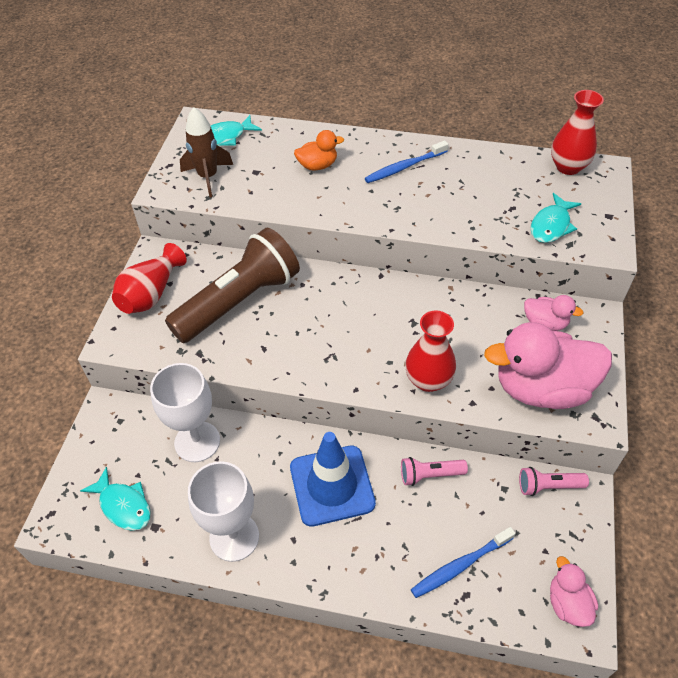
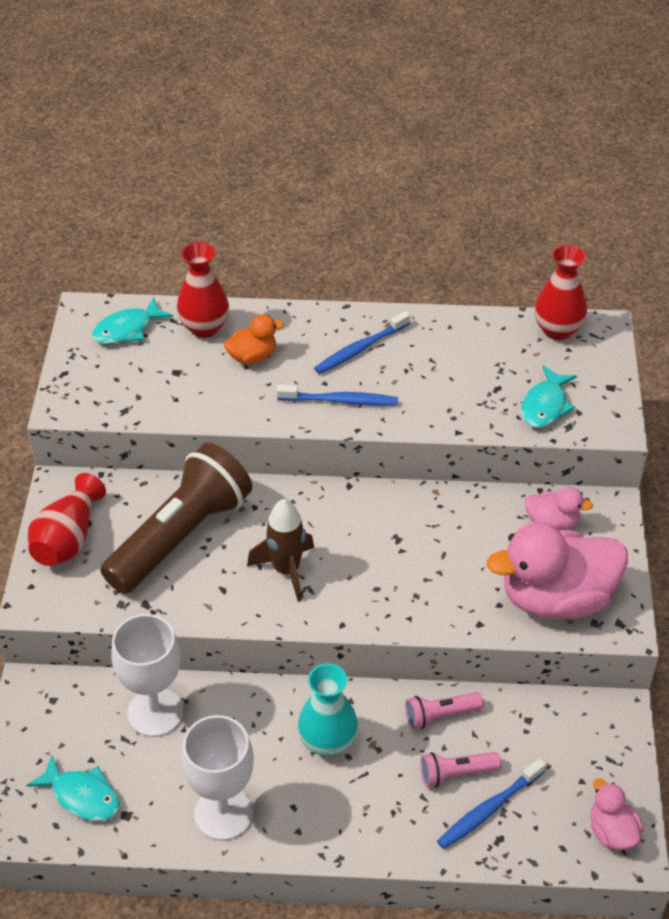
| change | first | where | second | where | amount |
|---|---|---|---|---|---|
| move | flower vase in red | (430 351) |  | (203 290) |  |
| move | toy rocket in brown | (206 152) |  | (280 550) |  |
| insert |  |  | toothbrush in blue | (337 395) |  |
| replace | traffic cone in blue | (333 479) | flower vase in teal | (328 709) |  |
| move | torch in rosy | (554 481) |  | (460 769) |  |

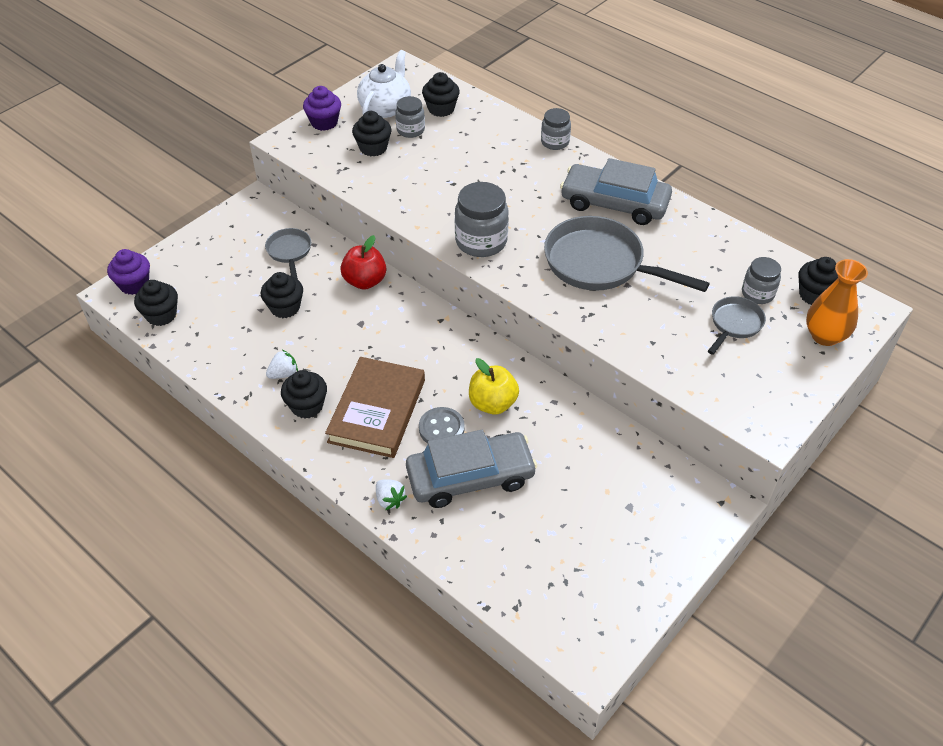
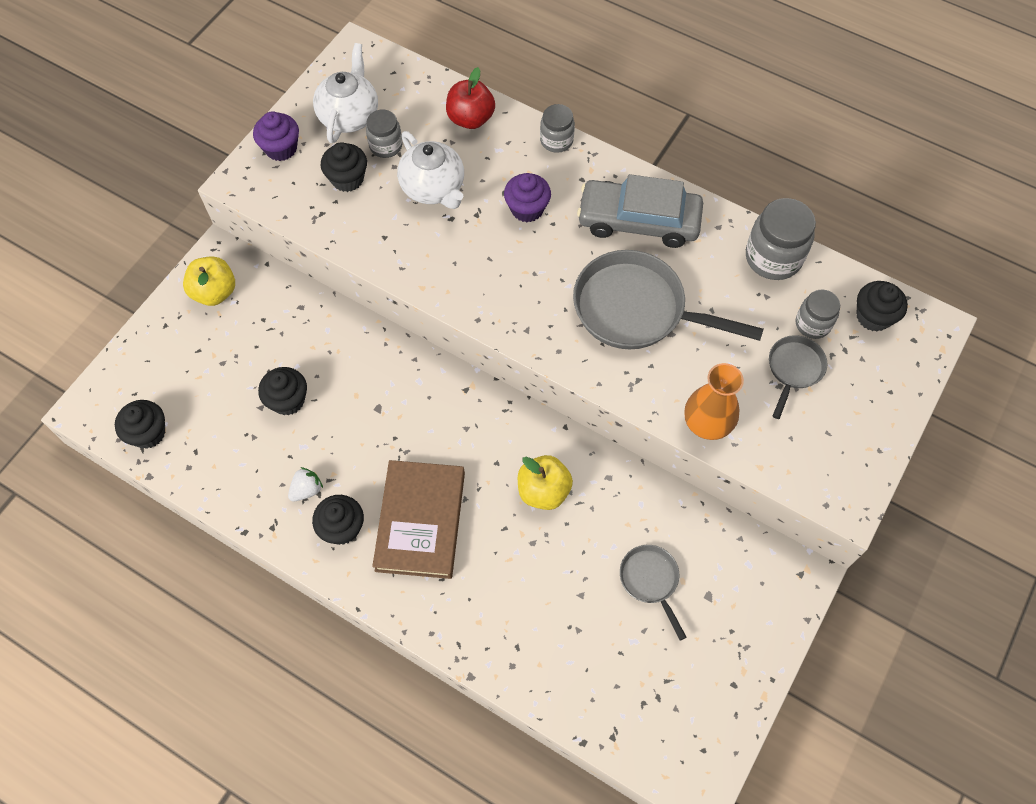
| change | first | where | second | where | amount |
|---|---|---|---|---|---|
| insert |  |  | toy apple in bright yellow | (209 281) |  |
| insert |  |  | china teapot in white | (430 170) |  |
| move | toy apple in red | (363 262) |  | (470 98) |  |
| move | fairy cake in violet | (128 272) |  | (527 197) |  |
| move | pan in grey | (288 253) |  | (653 593) |  |
| move | flower vase in bright orange | (837 302) |  | (714 401) |  |
| move | preserve jar in grey | (482 219) |  | (781 239) |  |
| delete | berry in white | (391 494) |  |  |  |
| delete | toy car in grey | (471 469) |  |  |  |
| delete | shirt button in grey | (442 425) |  |  |  |
| delete | fairy cake in jet-black | (441 94) |  |  |  |

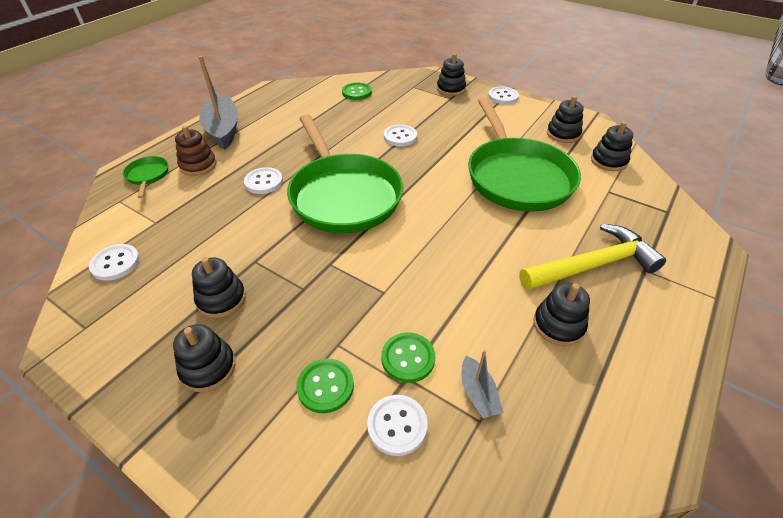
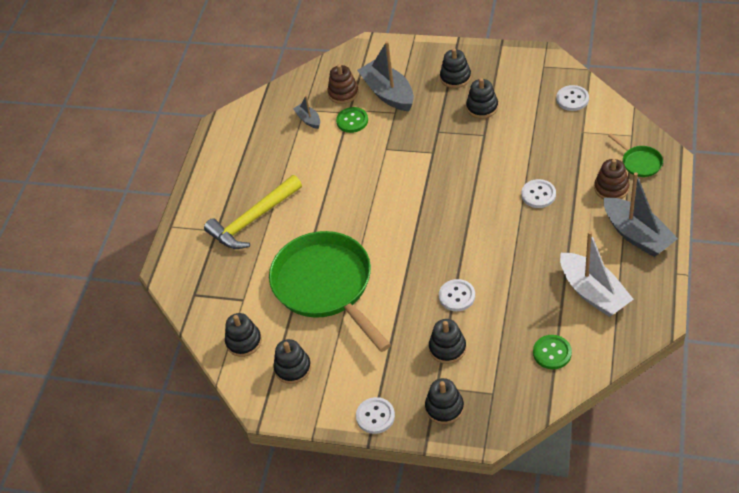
| change | first | where | second | where | amount |
|---|---|---|---|---|---|
| replace | shirt button in white | (397 425) | ring stacker in brown | (343 84) |  |
| replace | shirt button in leaf-green | (325 386) | boat in grey | (385 76) |  |
| move | ring stacker in jet-black | (561 314) |  | (447 341) |  |
| insert |  |  | boat in white | (597 274) |  |
| delete | pan in leaf-green | (345 173) |  |  |  |

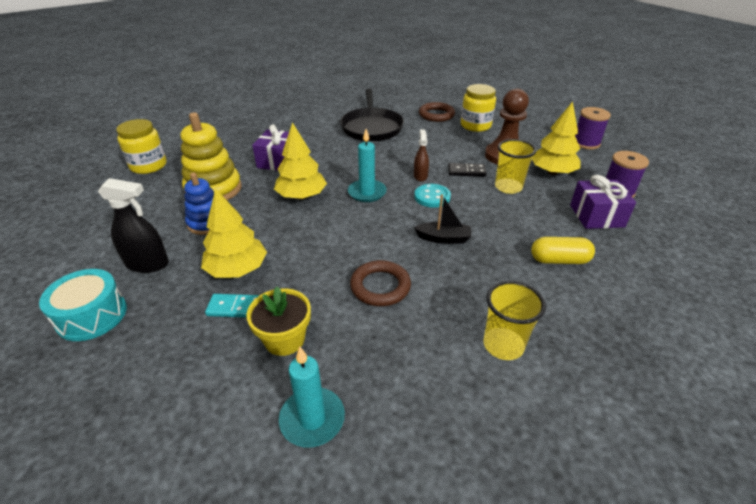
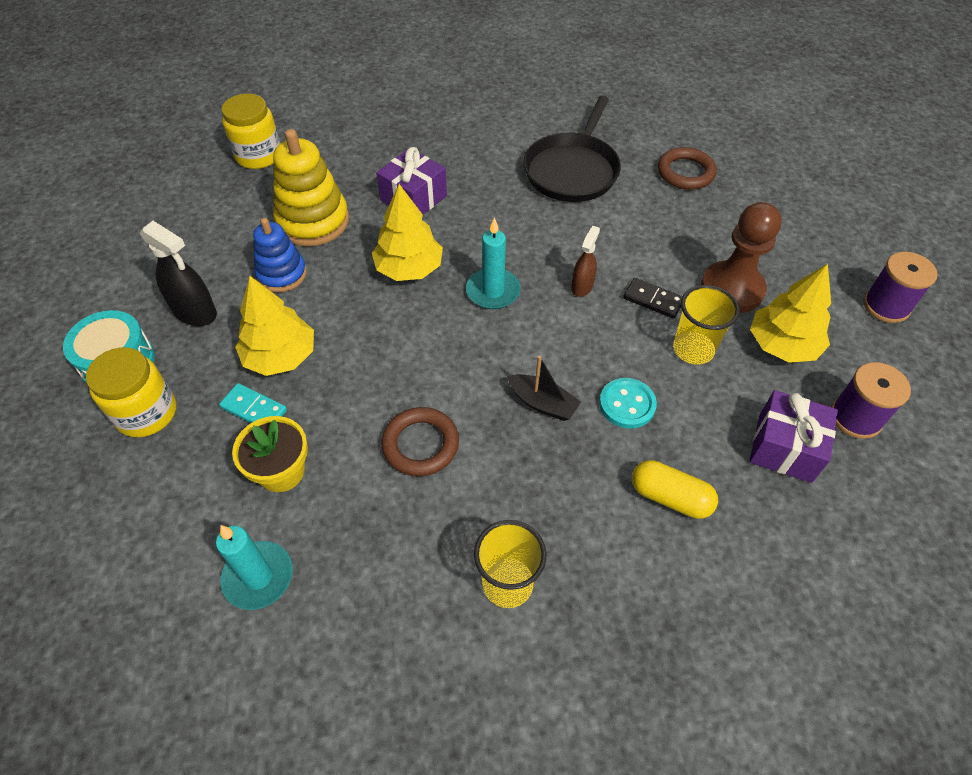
| change | first | where | second | where | amount |
|---|---|---|---|---|---|
| move | preserve jar in bright yellow | (478 108) |  | (131 392) |  |
| move | shirt button in teal | (432 196) |  | (628 403) |  |

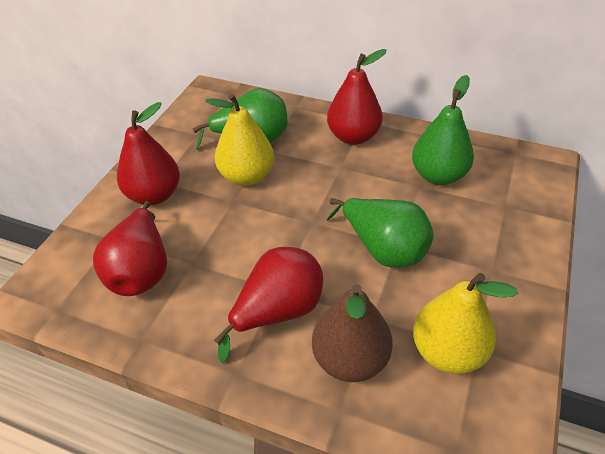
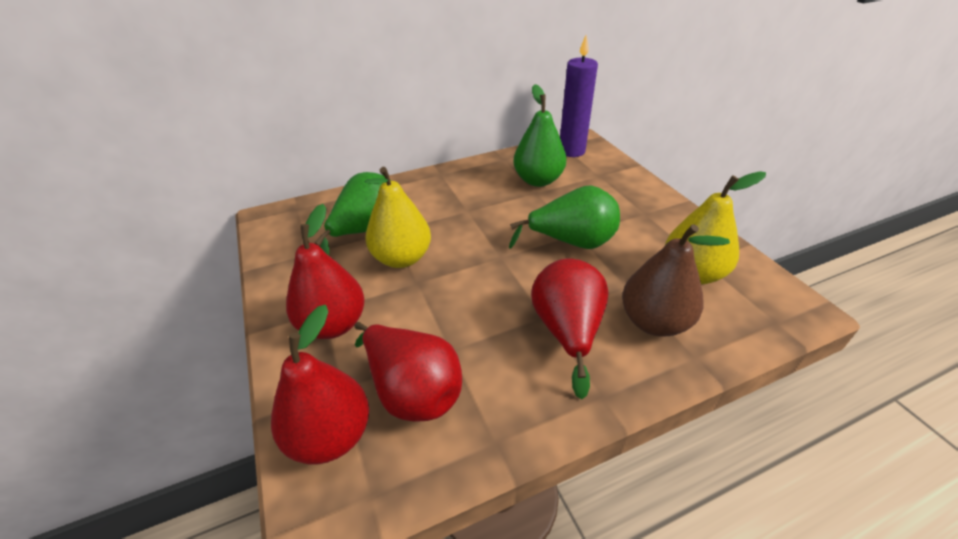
| change | first | where | second | where | amount |
|---|---|---|---|---|---|
| move | toy pear in red | (357 97) |  | (320 384) |  |
| insert |  |  | pillar candle in violet | (579 96) |  |

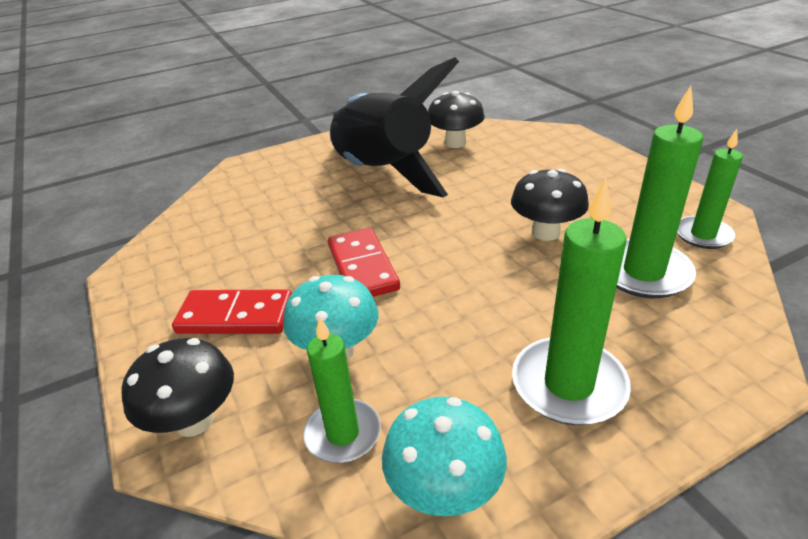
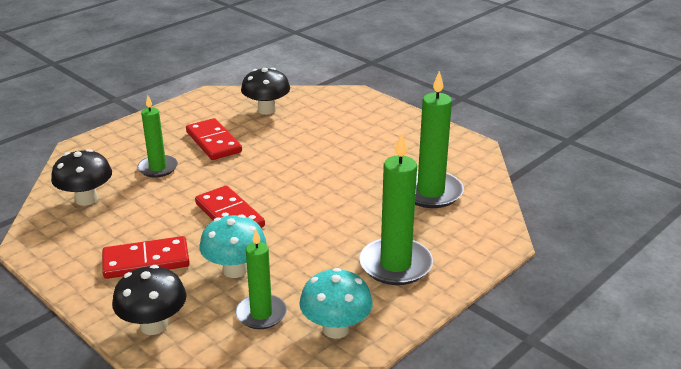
| change | first | where | second | where | amount |
|---|---|---|---|---|---|
| move | toadstool in jet-black | (550 205) |  | (81 177) |  |
| move | pillar candle in leaf-green | (710 189) |  | (157 136) |  |
| replace | toy rocket in jet-black | (394 127) | domino piece in red | (214 139) |  |

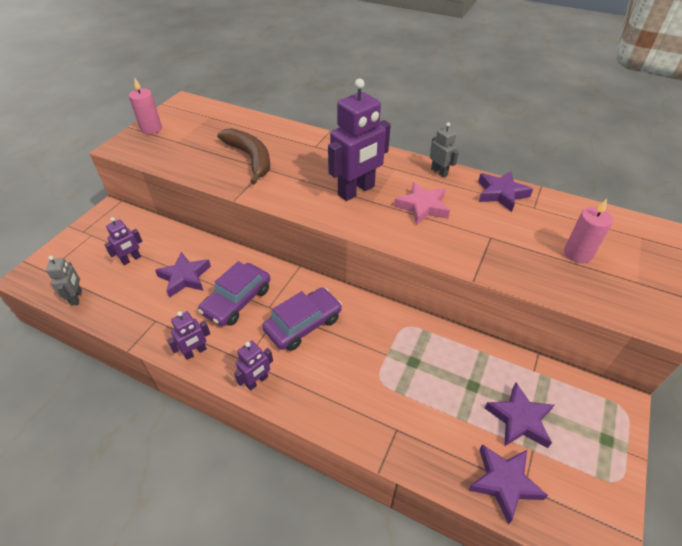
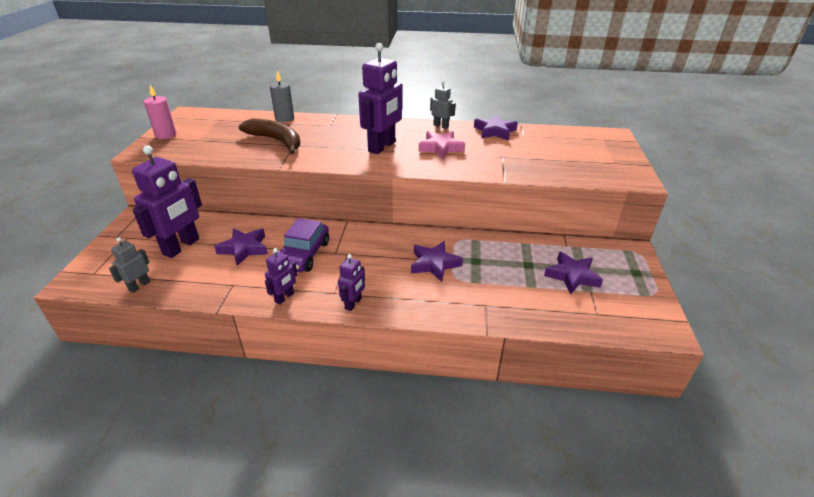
| change | first | where | second | where | amount |
|---|---|---|---|---|---|
| rotate | robot in grey | (64 281) |  | (129 265) | 120 degrees counterclockwise |
| resize | robot in violet | (123 241) |  | (167 201) | x2.01 |
| insert |  |  | pillar candle in grey | (282 96) |  |
| move | five-pointed star in violet | (508 484) |  | (437 261) |  |
| delete | toy car in violet | (302 319) |  |  |  |
| delete | pillar candle in rosy | (588 231) |  |  |  |

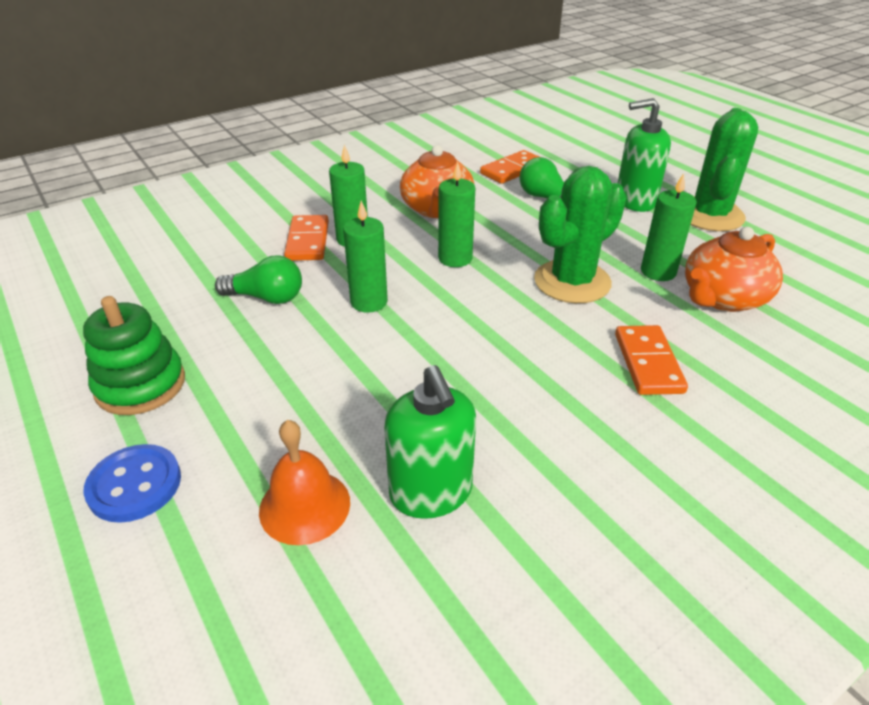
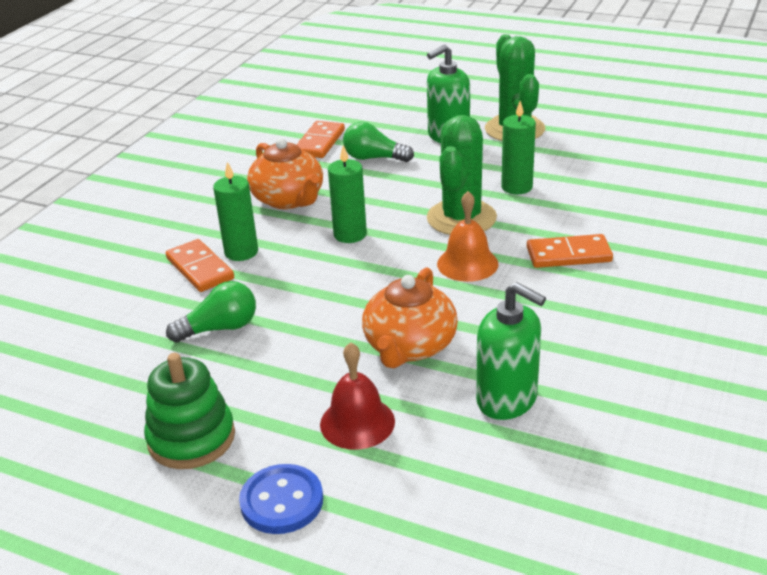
| change | first | where | second | where | amount |
|---|---|---|---|---|---|
| insert |  |  | school bell in red | (357 396) |  |
| move | china teapot in bright orange | (734 269) |  | (410 317) |  |
| move | school bell in bright orange | (304 482) |  | (468 236) |  |
| rotate | domino piece in bright orange | (651 360) |  | (570 251) | 60 degrees counterclockwise |
| delete | pillar candle in leaf-green | (365 257) |  |  |  |

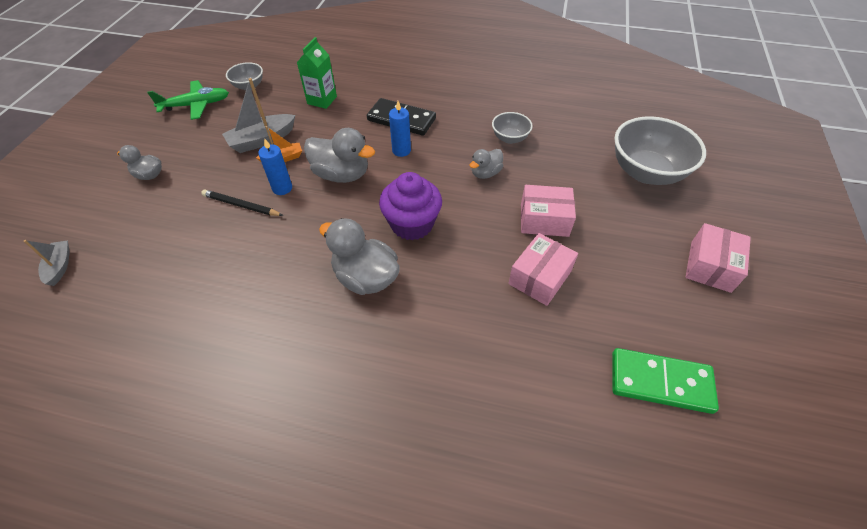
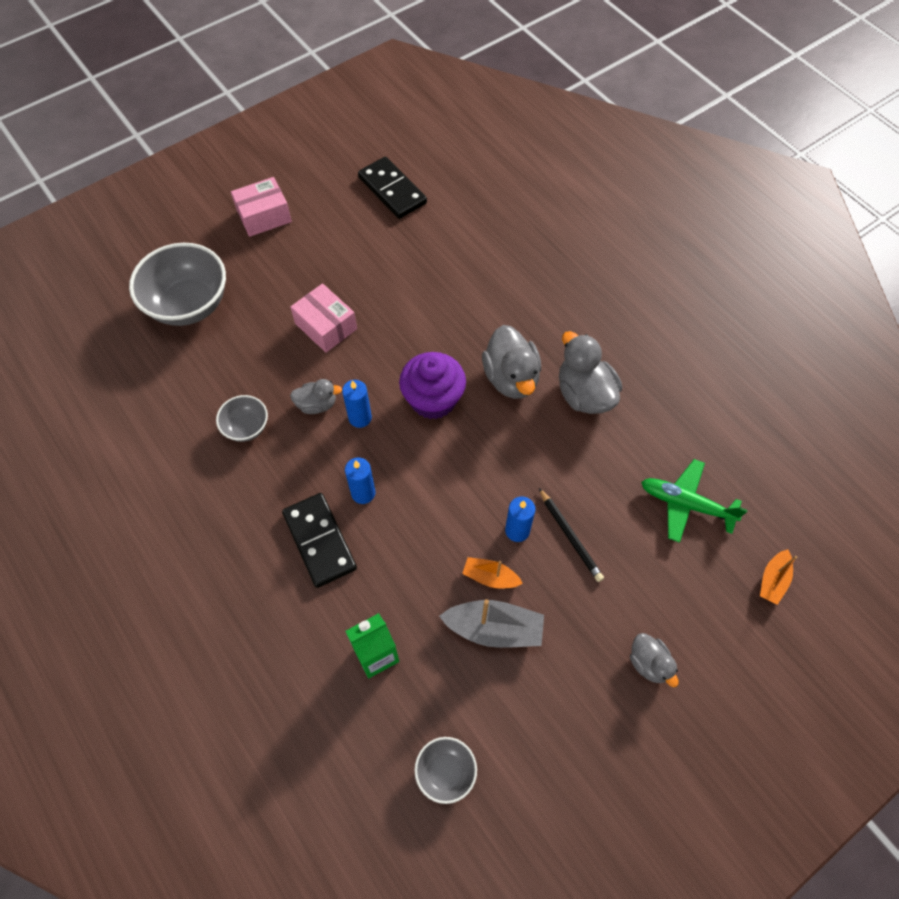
| change | first | where | second | where | amount |
|---|---|---|---|---|---|
| insert |  |  | pillar candle in blue | (357 404) |  |
| recolor | domino piece in leaf-green | (665 381) | domino piece in jet-black | (392 188) |  |
| move | duck in grey | (339 155) |  | (590 372) |  |
| move | toy plane in leaf-green | (188 100) |  | (694 501) |  |
| recolor | boat in grey | (47 263) | boat in bright orange | (778 577) |  |
| delete | package in rosy | (543 269) |  |  |  |

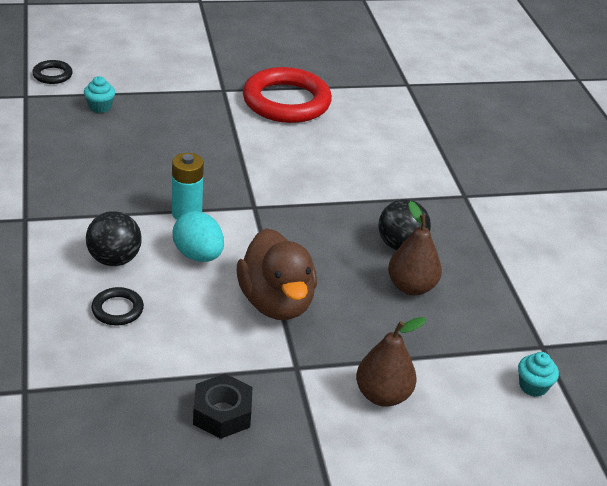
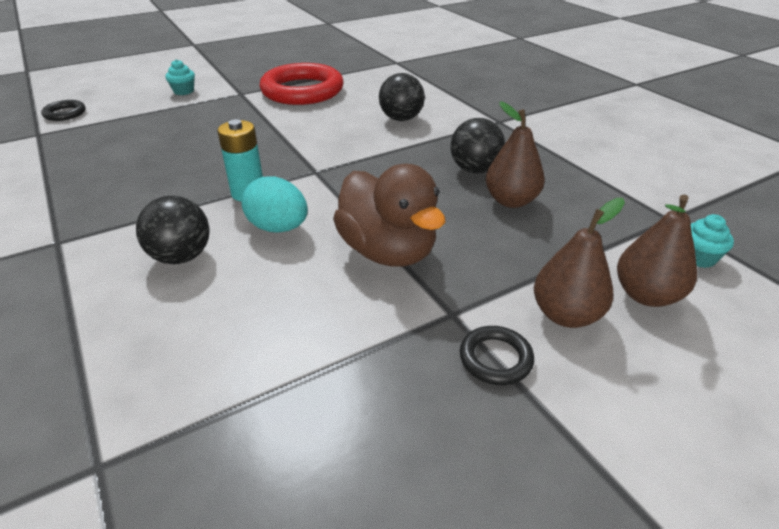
| change | first | where | second | where | amount |
|---|---|---|---|---|---|
| move | fairy cake in teal | (99 94) |  | (180 77) |  |
| insert |  |  | play ball in jet-black | (402 97) |  |
| move | hoop in jet-black | (117 306) |  | (497 355) |  |
| insert |  |  | toy pear in brown | (657 251) |  |
| delete | nut in jet-black | (222 406) |  |  |  |

